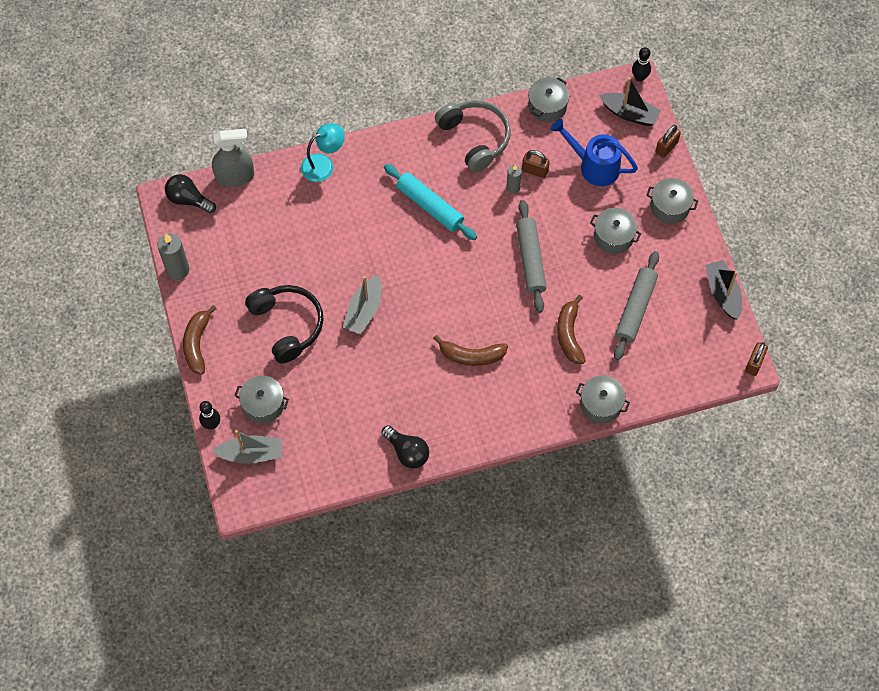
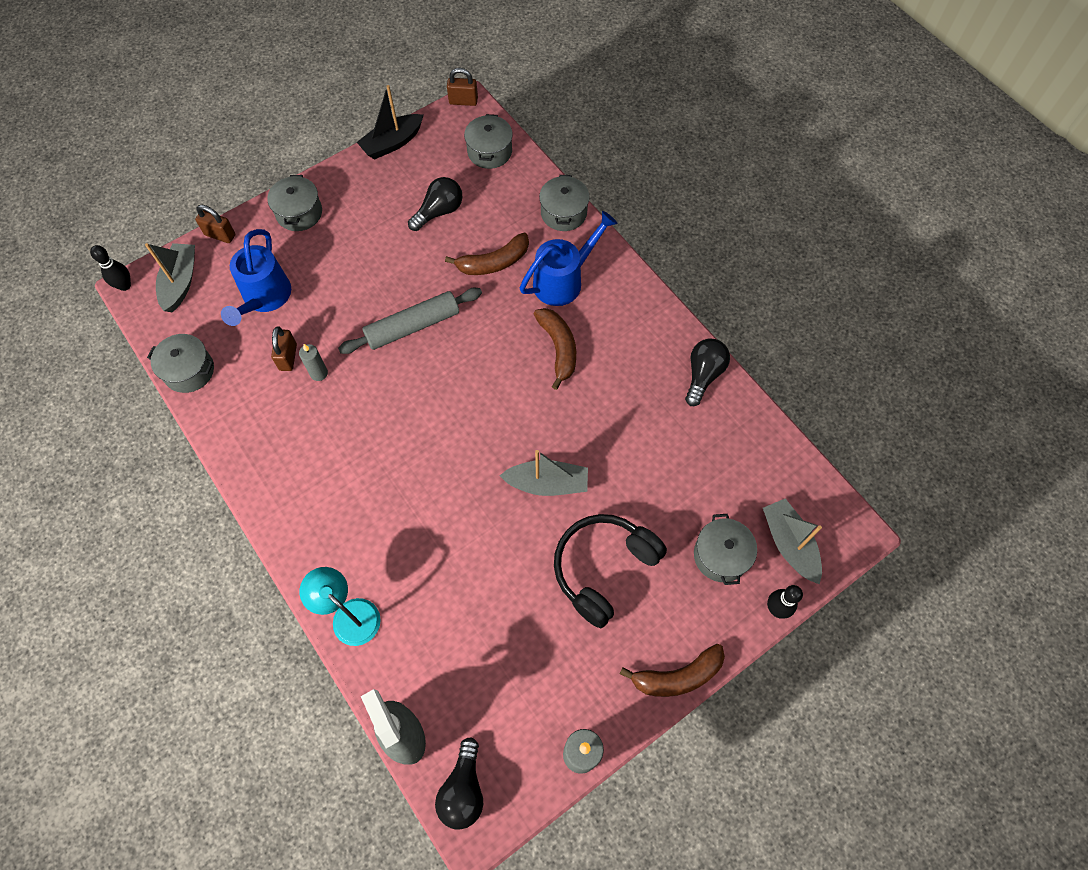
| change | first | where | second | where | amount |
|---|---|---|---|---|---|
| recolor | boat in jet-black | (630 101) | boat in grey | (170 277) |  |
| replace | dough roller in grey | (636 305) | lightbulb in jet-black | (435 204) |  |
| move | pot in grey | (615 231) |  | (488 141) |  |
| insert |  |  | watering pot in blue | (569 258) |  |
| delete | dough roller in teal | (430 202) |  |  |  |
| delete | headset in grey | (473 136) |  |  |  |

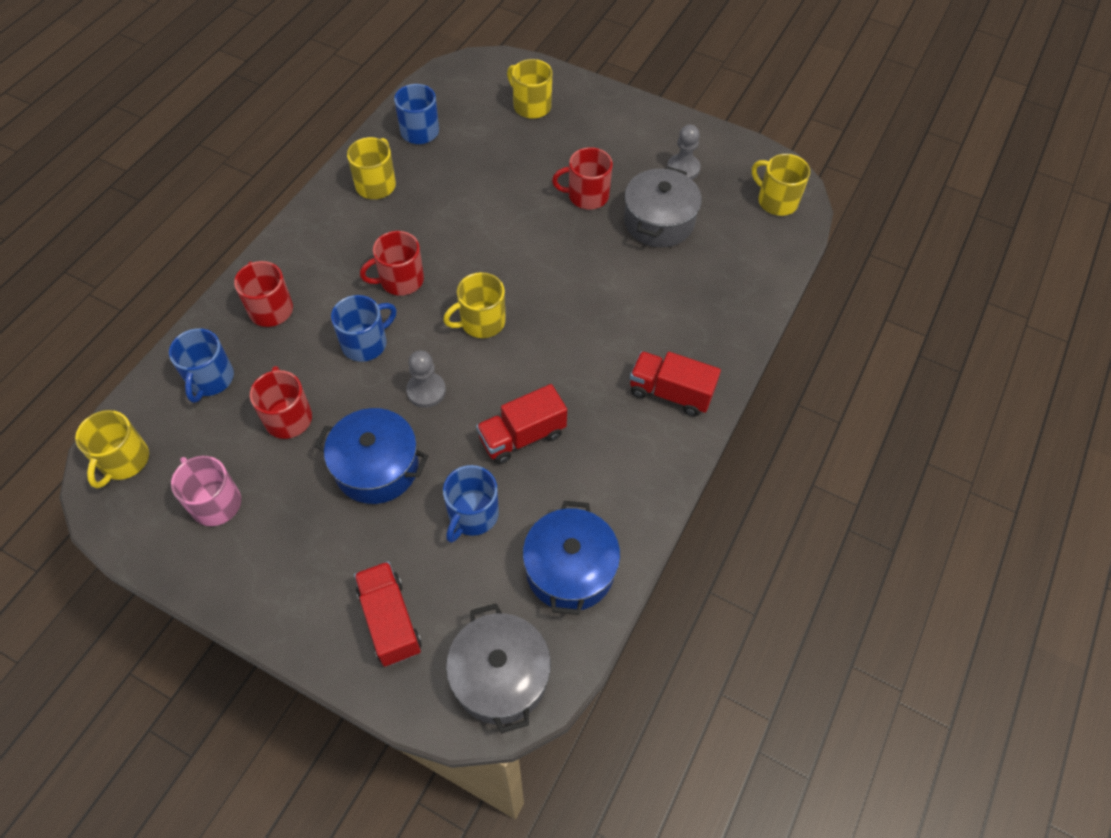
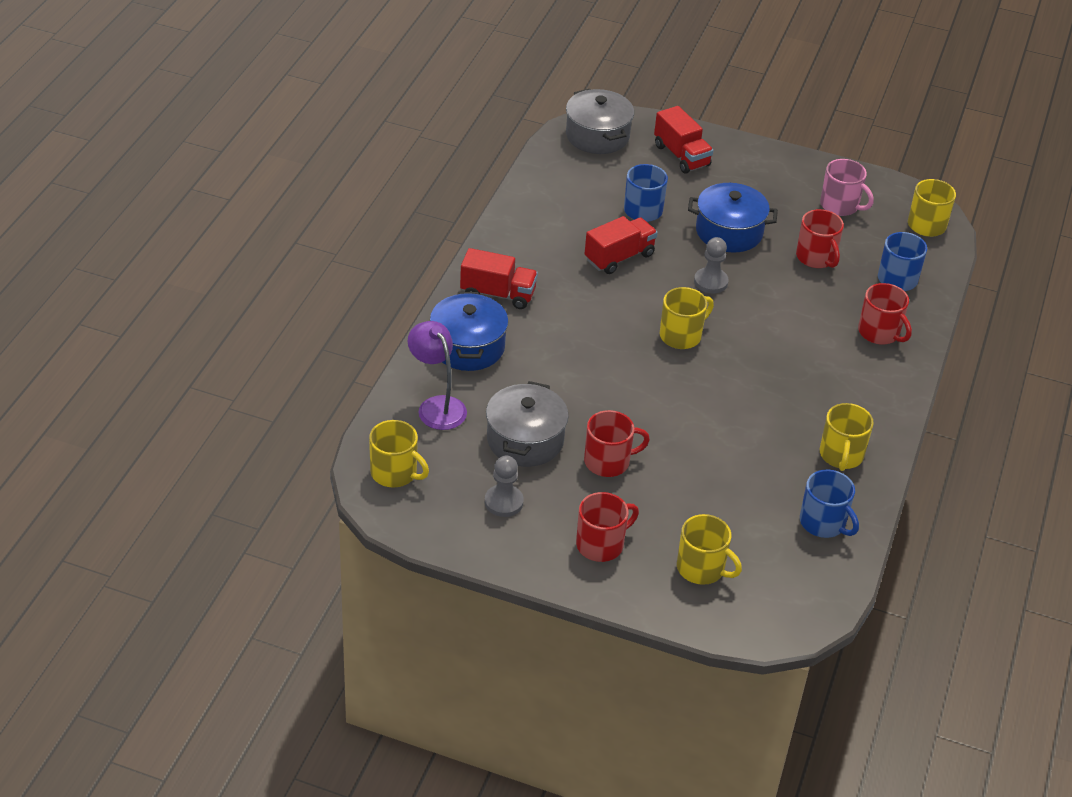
| change | first | where | second | where | amount |
|---|---|---|---|---|---|
| insert |  |  | lamp in violet | (437 375) |  |
| move | pot in blue | (571 558) |  | (469 331) |  |
| move | tea mug in red | (392 263) |  | (607 527) |  |
| delete | tea mug in blue | (364 328) |  |  |  |

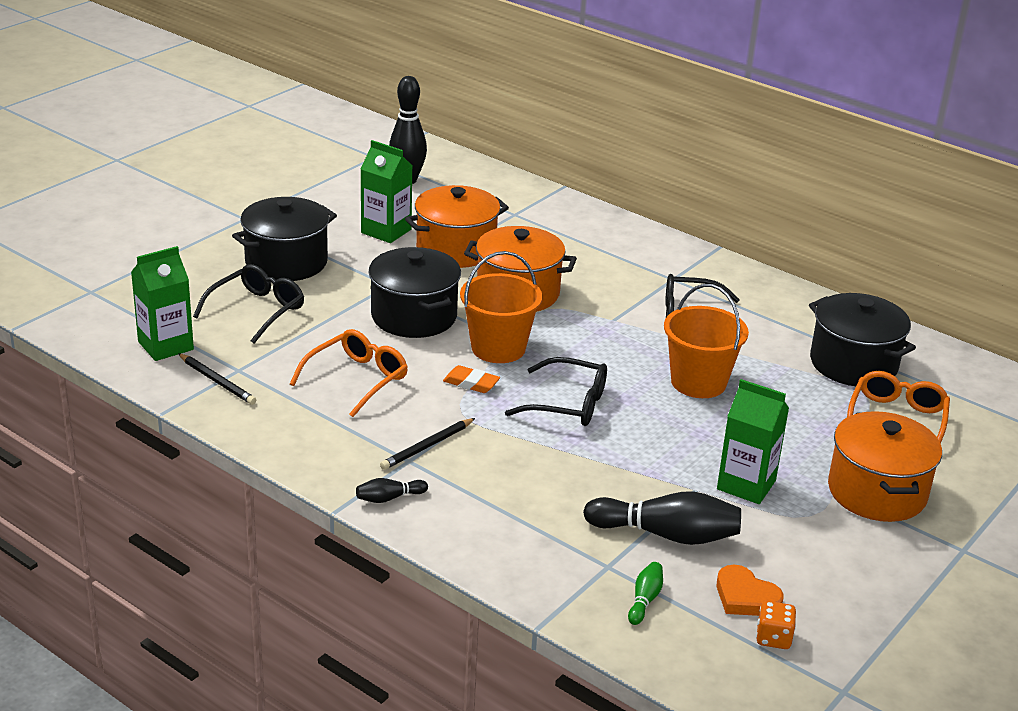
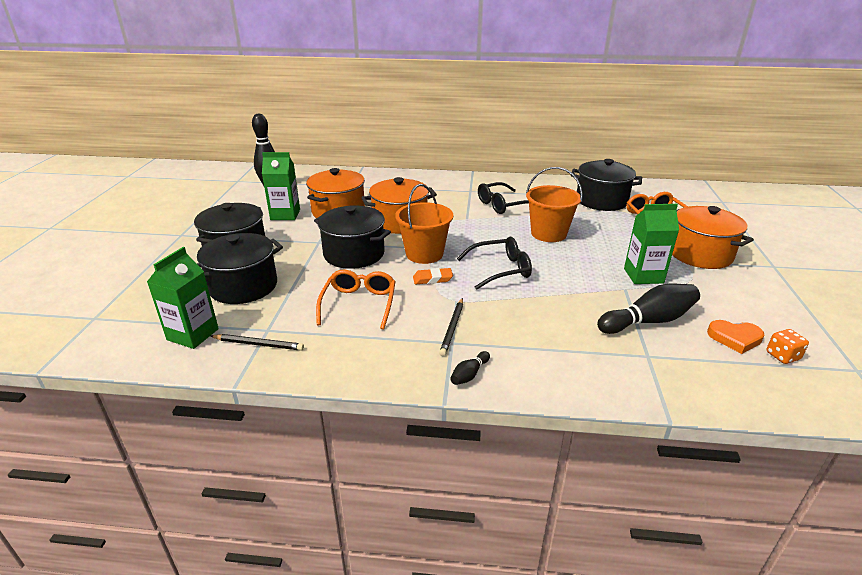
| change | first | where | second | where | amount |
|---|---|---|---|---|---|
| replace | spectacles in jet-black | (248 304) | pot in jet-black | (240 268) |  |
| delete | tenpin in leaf-green | (645 593) |  |  |  |

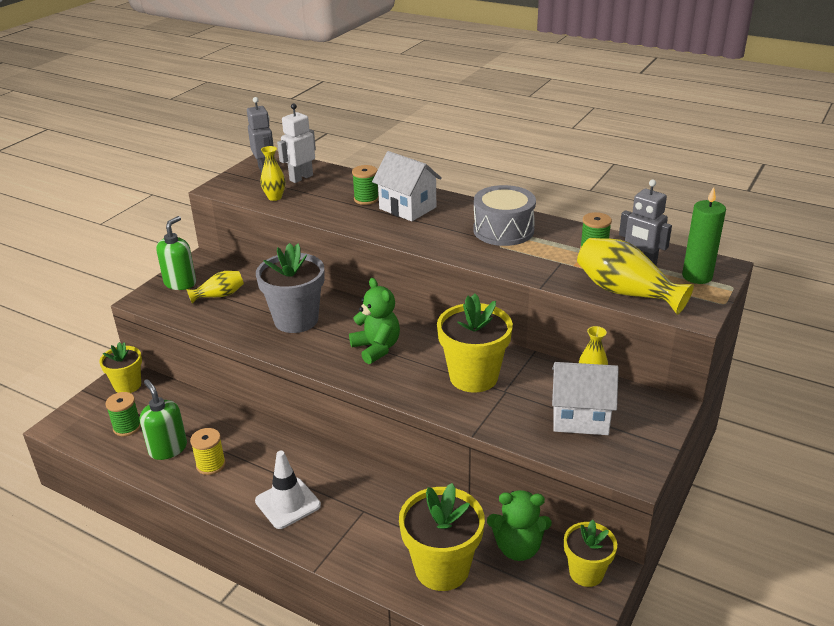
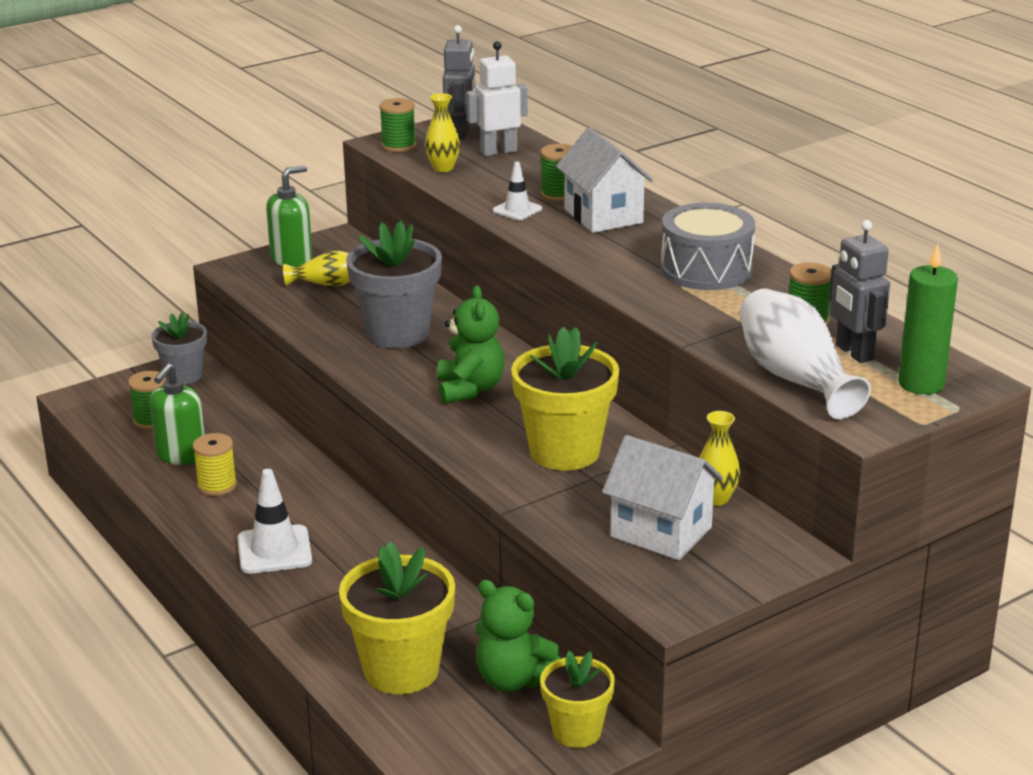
| change | first | where | second | where | amount |
|---|---|---|---|---|---|
| rotate | soap pump in leaf-green | (163 419) |  | (177 414) | 150 degrees counterclockwise |
| recolor | flower pot in bright yellow | (120 367) | flower pot in grey | (179 348) |  |
| insert |  |  | reel of thread in leaf-green | (397 125) |  |
| insert |  |  | traffic cone in white | (517 191) |  |
| recolor | flower vase in bright yellow | (635 276) | flower vase in white | (805 354) |  |

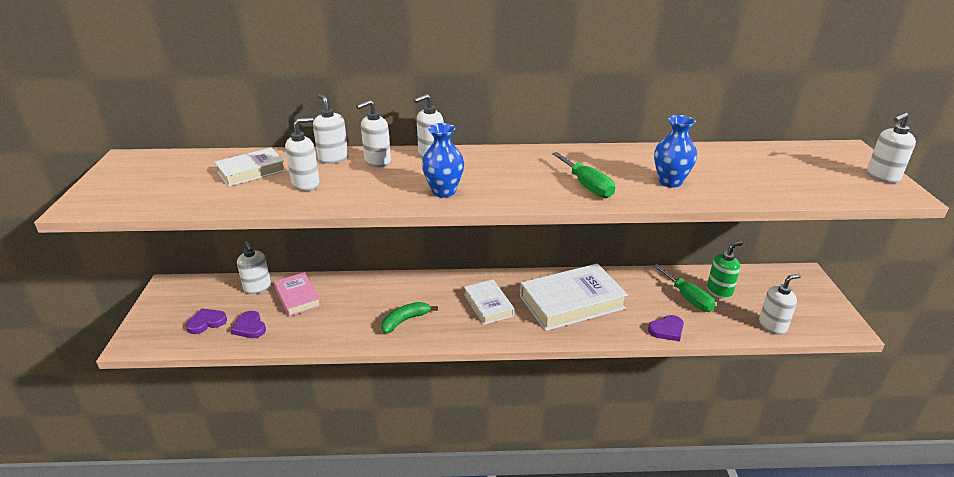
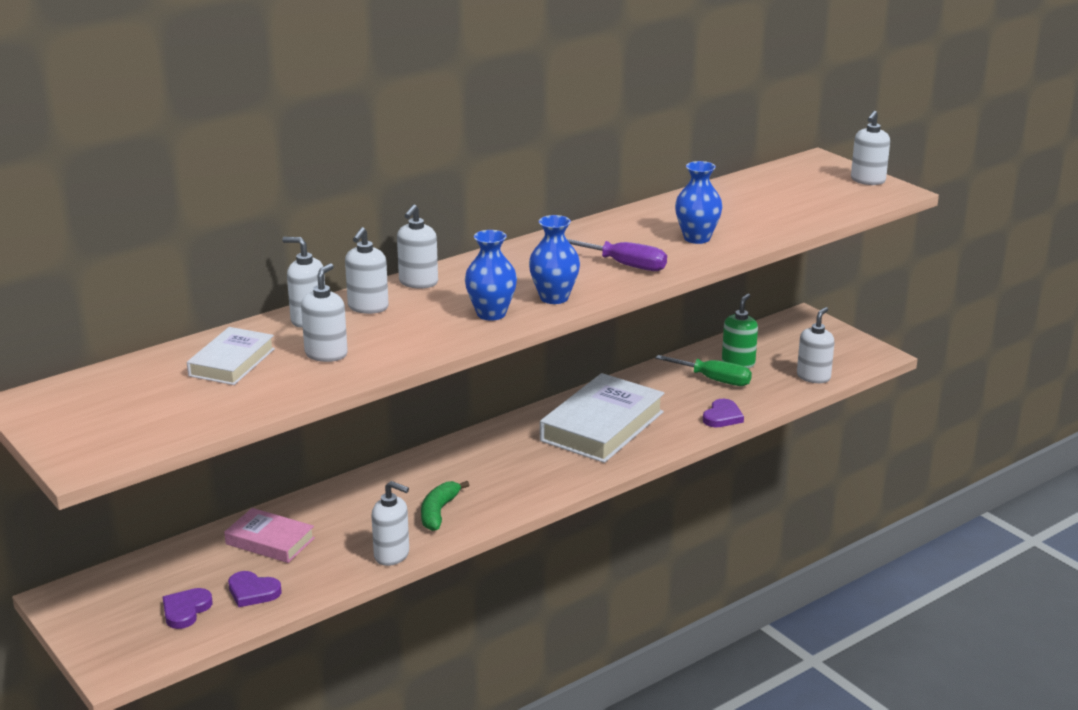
| change | first | where | second | where | amount |
|---|---|---|---|---|---|
| move | soap pump in white | (254 267) |  | (390 523) |  |
| insert |  |  | flower vase in blue | (554 259) |  |
| recolor | flat screwdriver in leaf-green | (583 175) | flat screwdriver in violet | (617 255) |  |
| delete | hardcover in white | (489 302) |  |  |  |

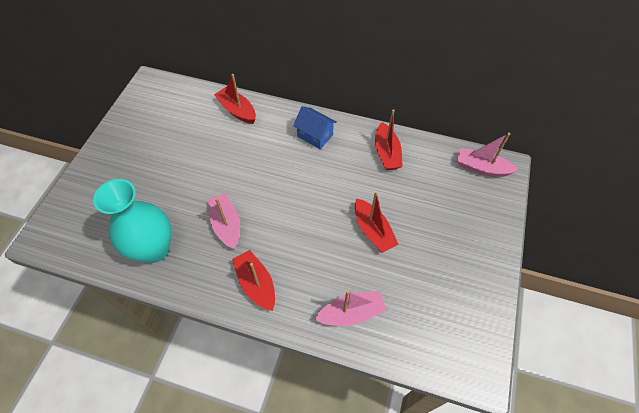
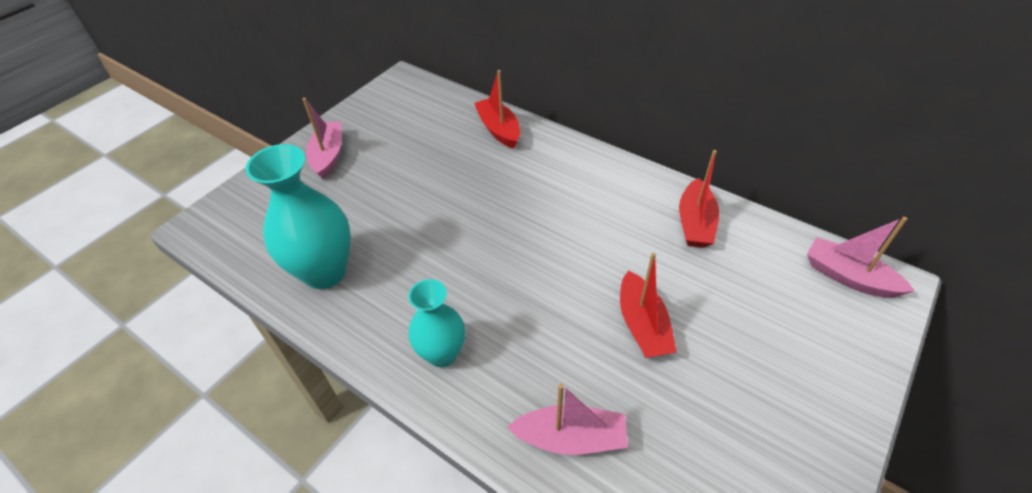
| change | first | where | second | where | amount |
|---|---|---|---|---|---|
| move | boat in rosy | (224 221) |  | (322 138) |  |
| replace | boat in red | (253 280) | flower vase in teal | (436 323) |  |
| delete | toy house in blue | (315 127) |  |  |  |

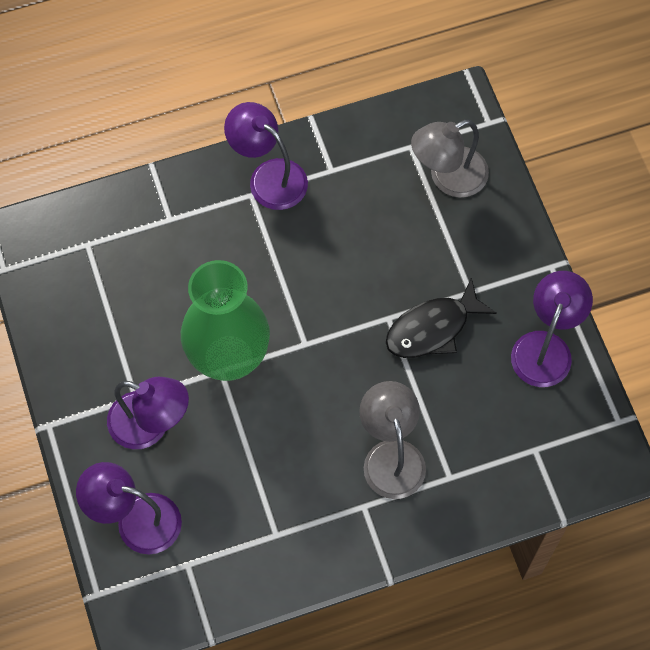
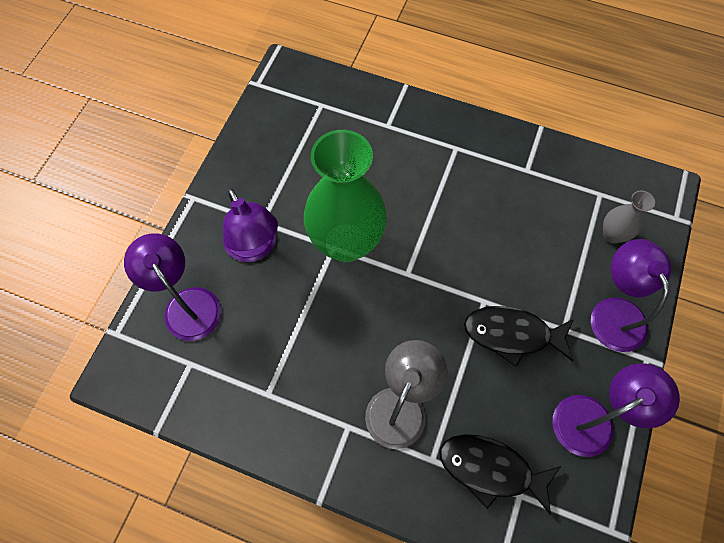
| change | first | where | second | where | amount |
|---|---|---|---|---|---|
| insert |  |  | toy fish in jet-black | (500 474) |  |
| move | lamp in violet | (266 156) |  | (631 295) |  |
| replace | lamp in grey | (450 158) | flower vase in grey | (629 217) |  |

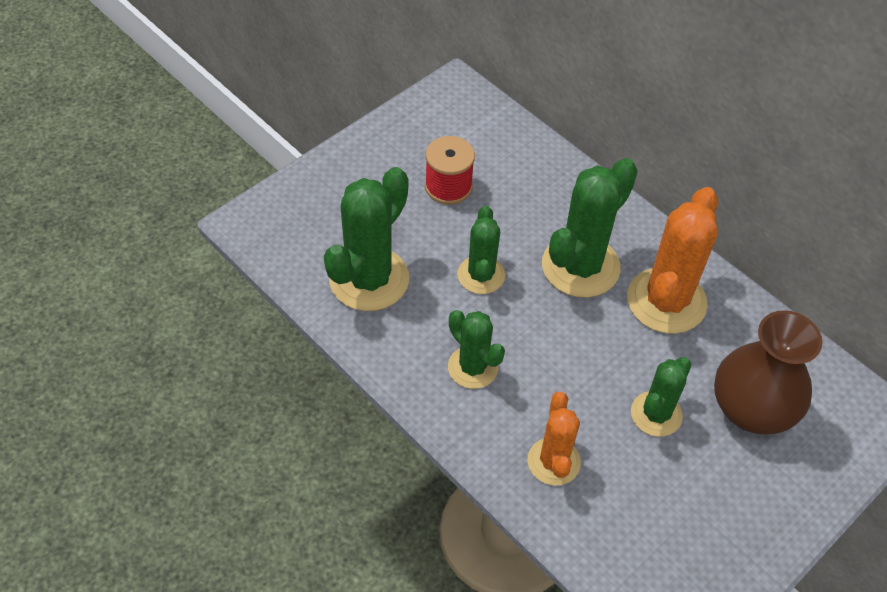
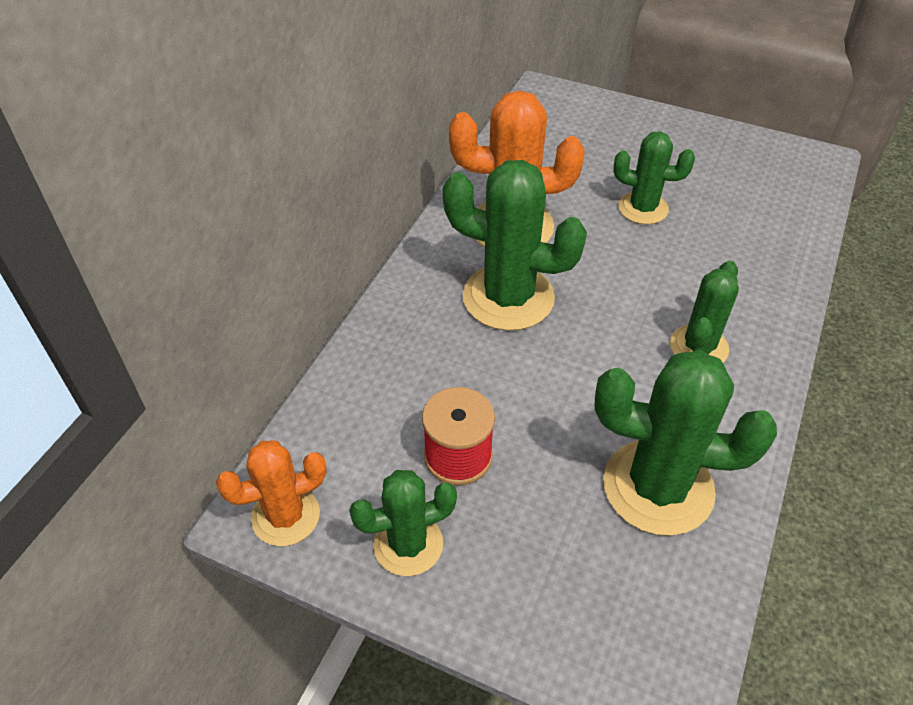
| change | first | where | second | where | amount |
|---|---|---|---|---|---|
| move | prickly plant in bright orange | (554 439) |  | (271 493) |  |
| move | prickly plant in leaf-green | (481 250) |  | (403 523) |  |
| delete | flower vase in brown | (768 372) |  |  |  |

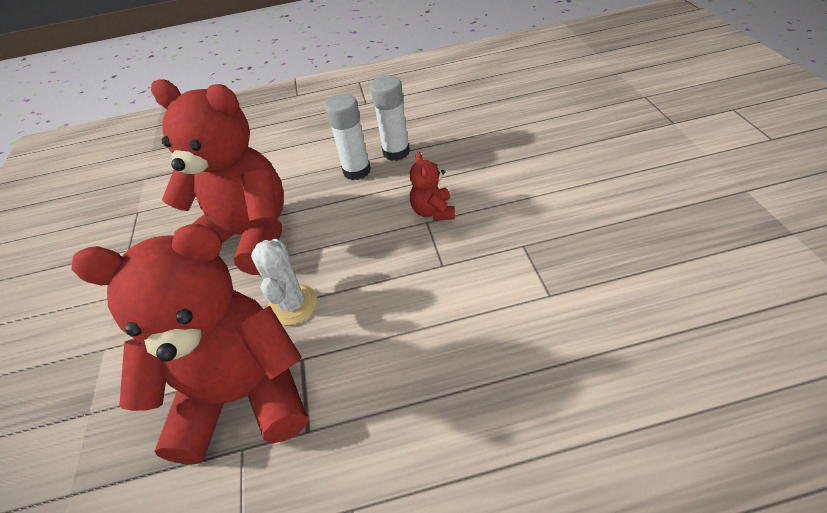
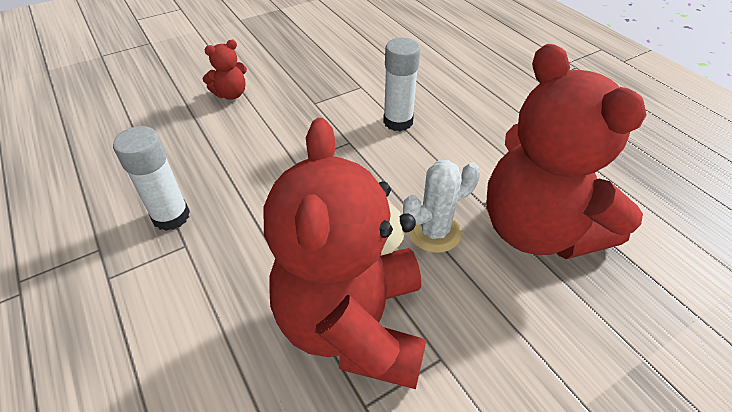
| change | first | where | second | where | amount |
|---|---|---|---|---|---|
| move | teddy bear in red | (432 186) |  | (225 70) |  |
| move | glue in white | (348 137) |  | (401 84) |  |

